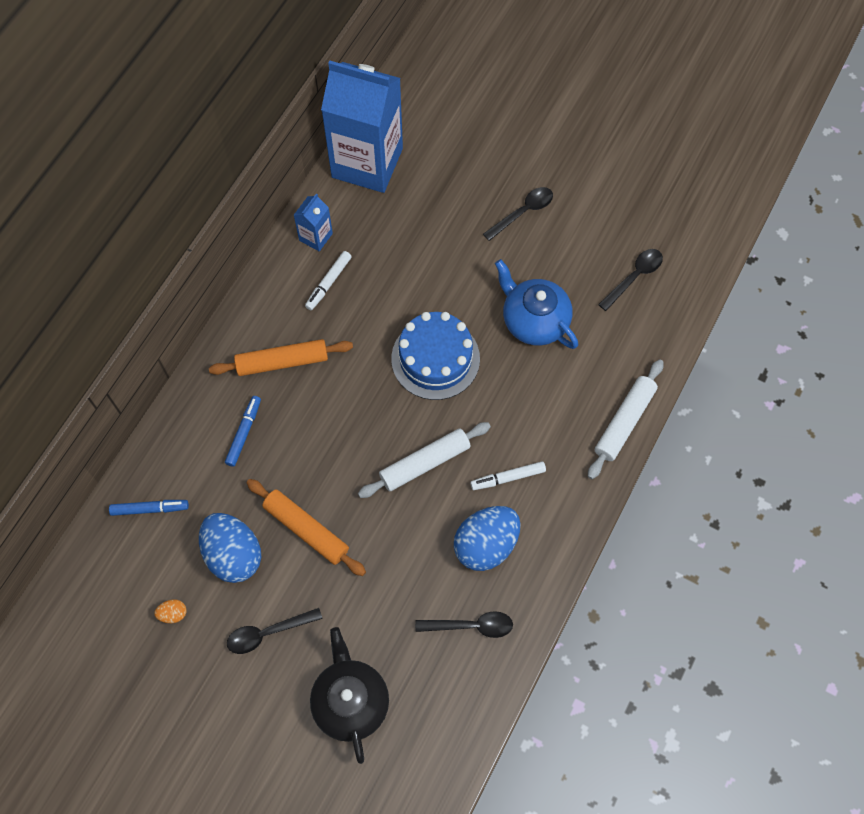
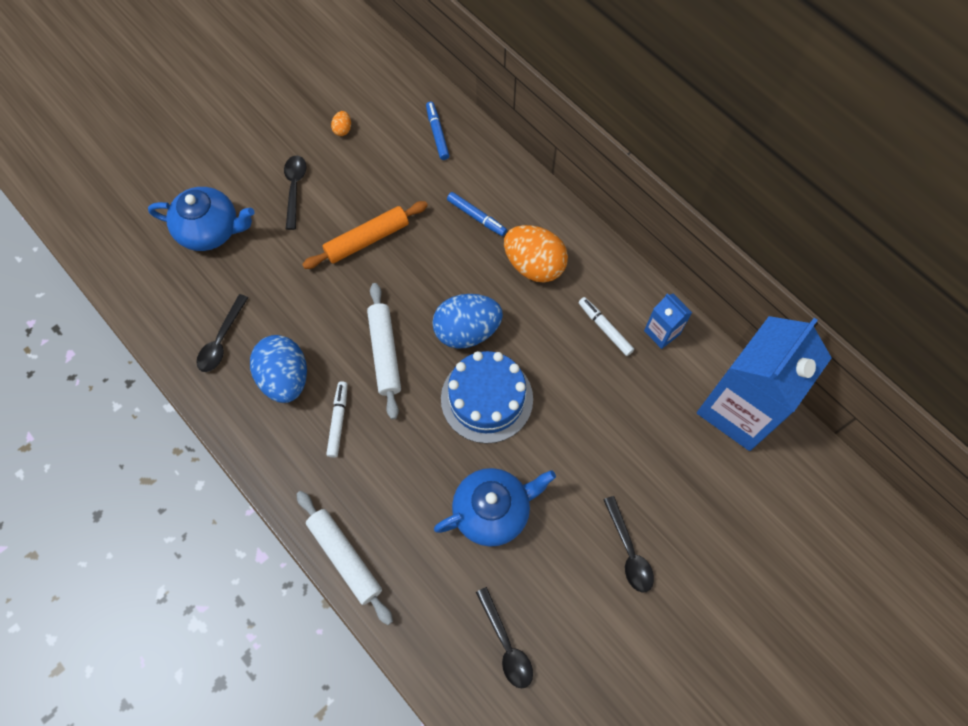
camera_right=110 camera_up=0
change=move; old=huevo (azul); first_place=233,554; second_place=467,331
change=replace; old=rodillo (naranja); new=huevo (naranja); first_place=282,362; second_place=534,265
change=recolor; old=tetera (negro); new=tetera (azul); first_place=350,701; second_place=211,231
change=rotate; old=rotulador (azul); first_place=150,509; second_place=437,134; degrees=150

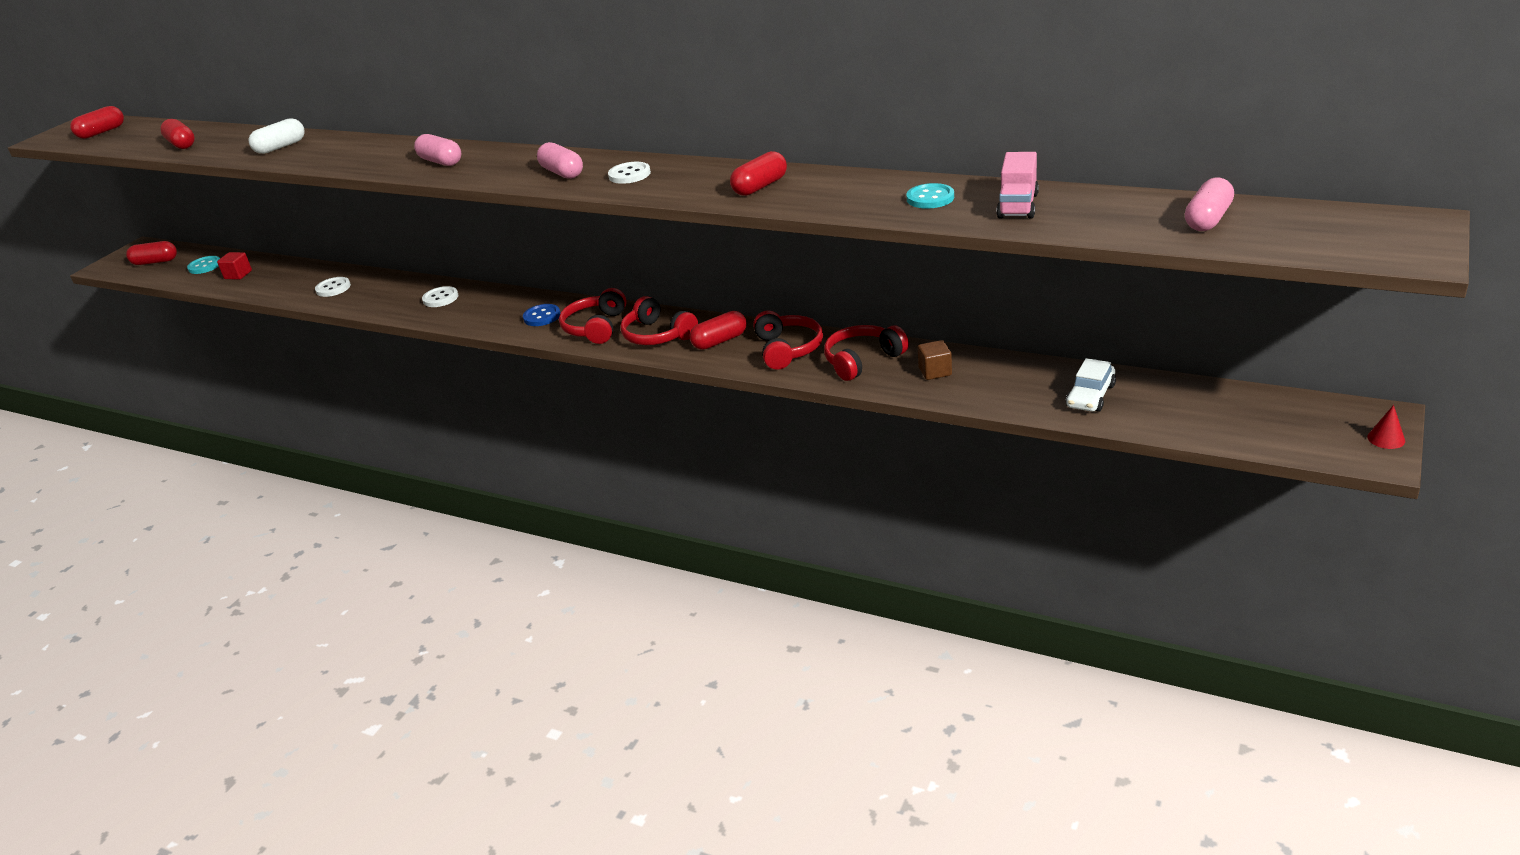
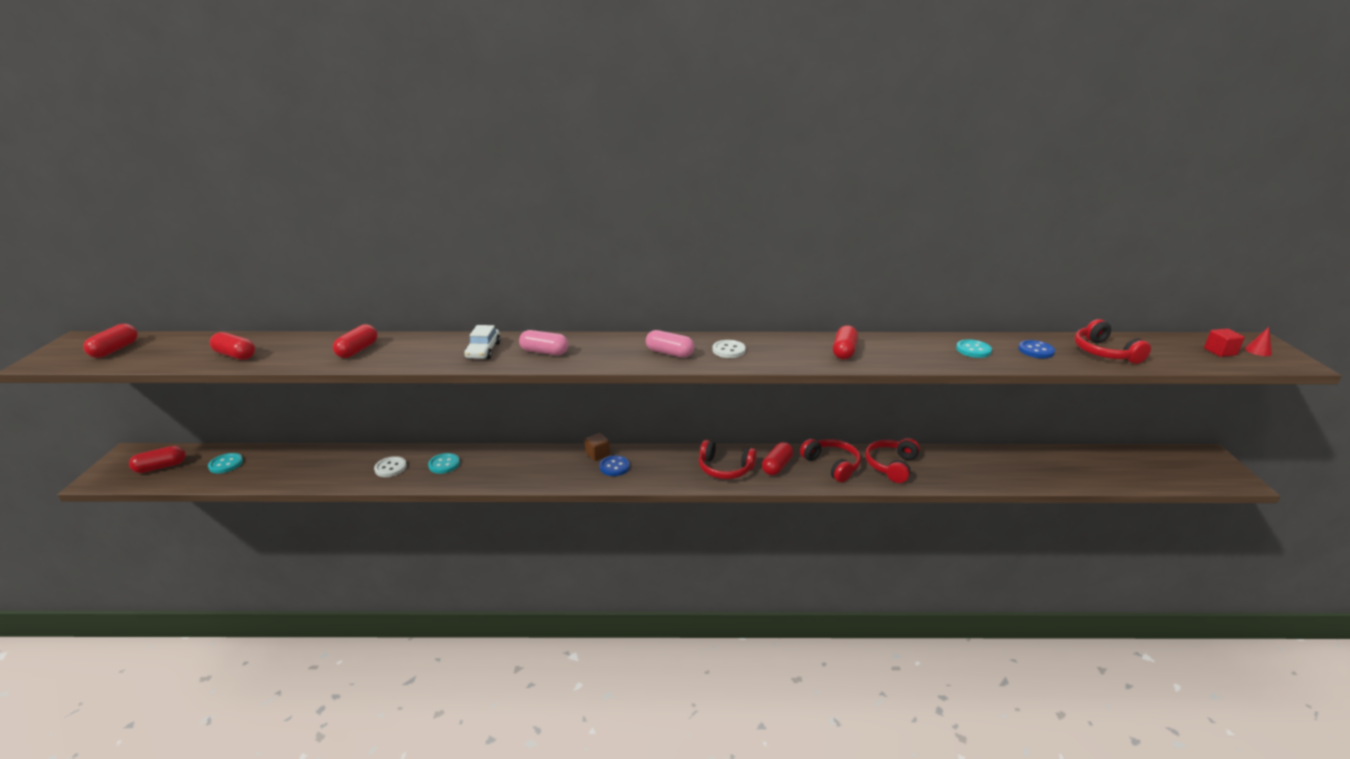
camera_right=-30 camera_up=-5
change=delete; old=botón (blanco); first_place=440,298
change=delete; old=cápsula (rosa); first_place=1208,219
change=insert; new=botón (turquesa); second_place=444,464
change=move; old=cubo (rojo); first_place=238,275; second_place=1220,352
change=move; old=auriculares (rojo); first_place=595,327; second_place=1104,353
change=move; old=cubo (marrón); first_place=935,371; second_place=597,454
change=move; old=coche (blanco); first_place=1090,396; second_place=483,350
change=move; old=cono (rojo); first_place=1386,438; second_place=1258,351
change=replace; old=camión (rosa); new=botón (azul); first_place=1017,206; second_place=1036,350
change=recolor; old=cápsula (blanco); new=cápsula (rojo); first_place=280,147; second_place=357,350

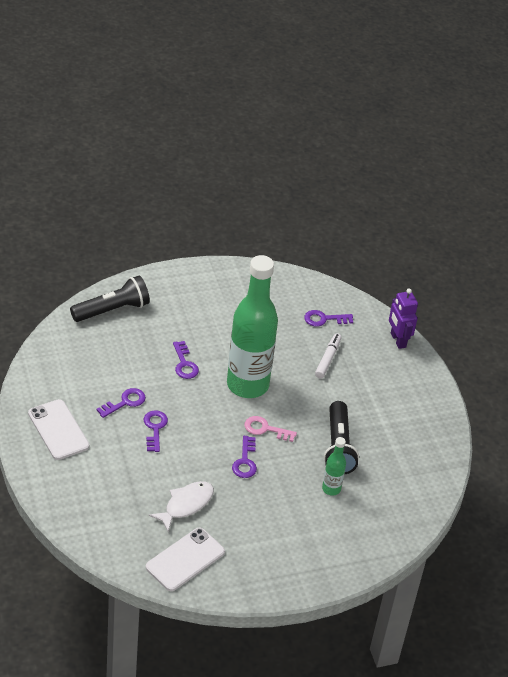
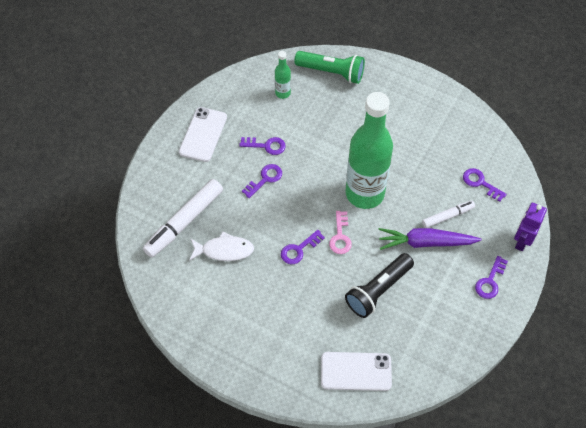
camera_right=50 camera_up=15
change=insert; new=rotulador (blanco); second_place=184,222
change=insert; new=zanahoria (morado); second_place=426,242
change=move; old=móvil (blanco); first_place=185,559; second_place=356,371
change=move; old=llave (morado); first_place=184,364; second_place=490,281
change=move; old=botella (verde); first_place=331,489; second_place=283,93
change=recolor; old=lámpara de mano (negro); new=lámpara de mano (verde); first_place=112,310; second_place=331,72
change=rotate; old=llave (rosa); first_place=265,429; second_place=340,236; degrees=-150

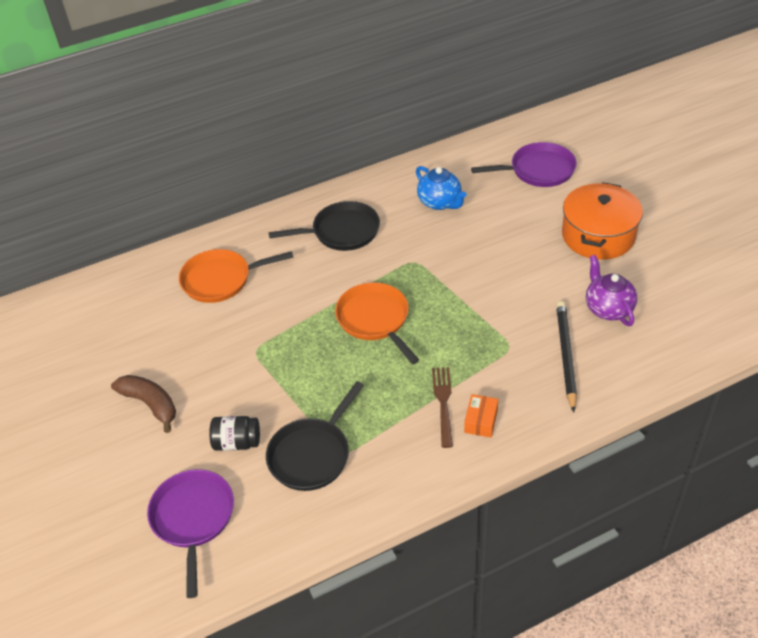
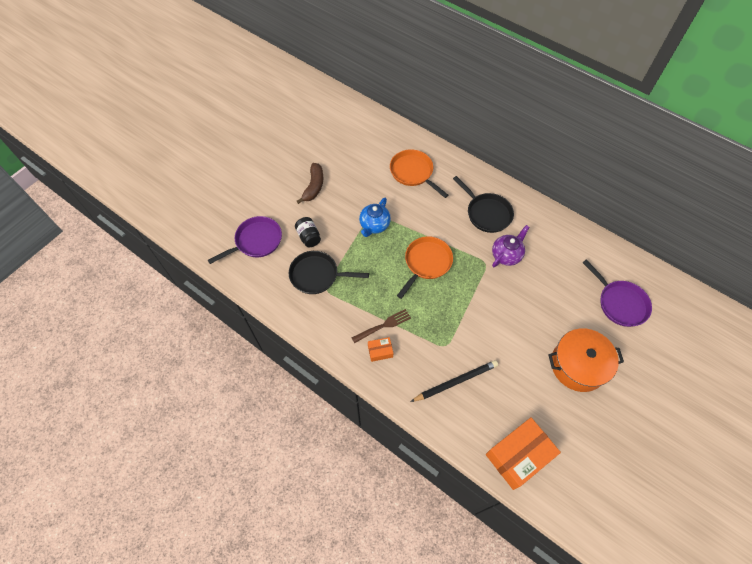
camera_right=60 camera_up=15
change=insert; new=caja (naranja); second_place=518,456
change=move; old=tetera (azul); first_place=440,202; second_place=374,225
change=move; old=tetera (morado); first_place=608,308; second_place=506,255

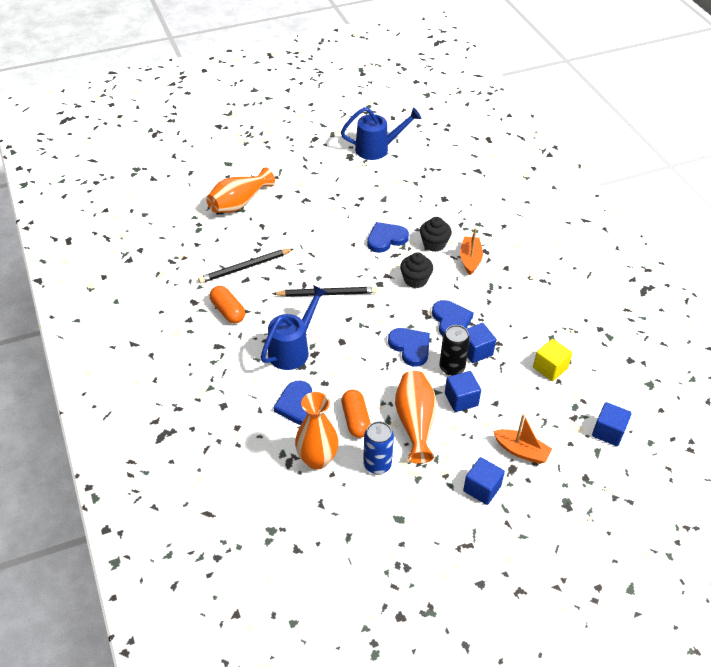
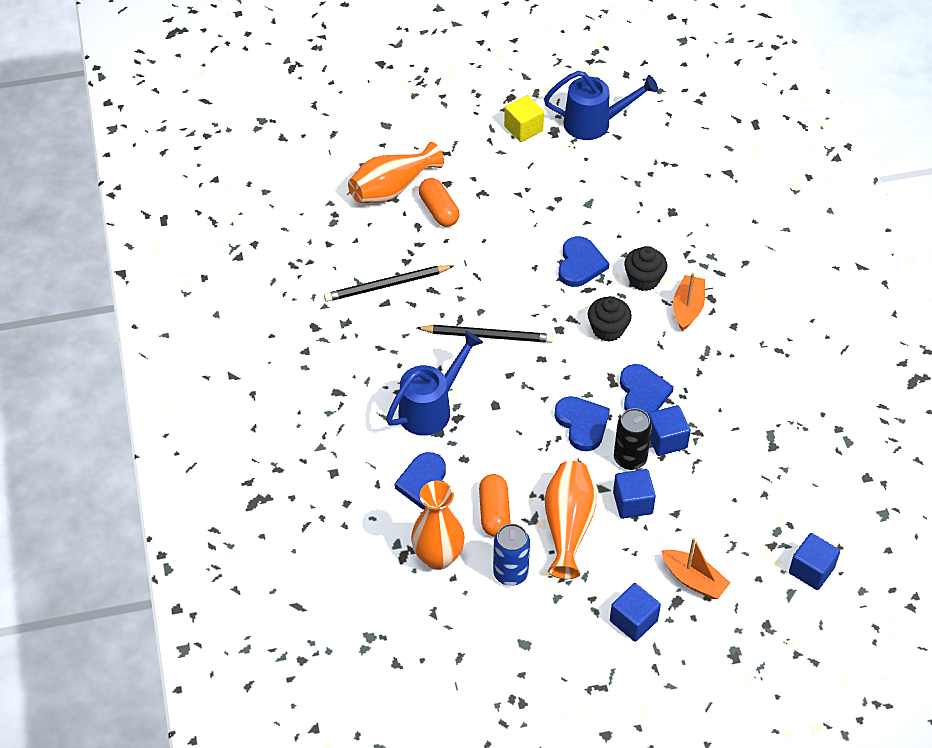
camera_right=10 camera_up=5
change=move; old=cápsula (naranja); first_place=228,311; second_place=439,210
change=move; old=cubo (amarillo); first_place=550,368; second_place=523,129
change=rotate; old=corazón (azul); first_place=386,239; second_place=580,264; degrees=120

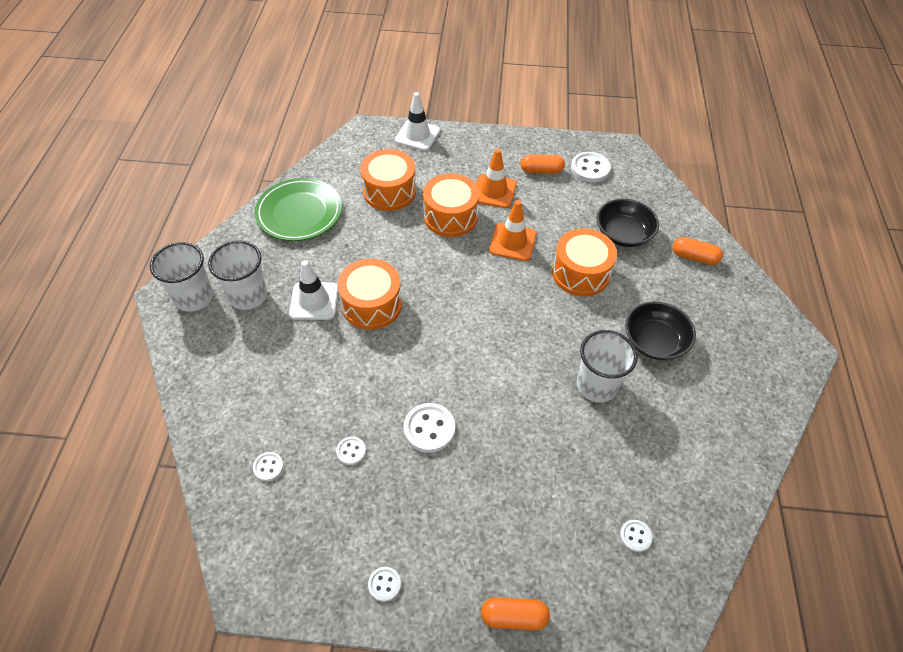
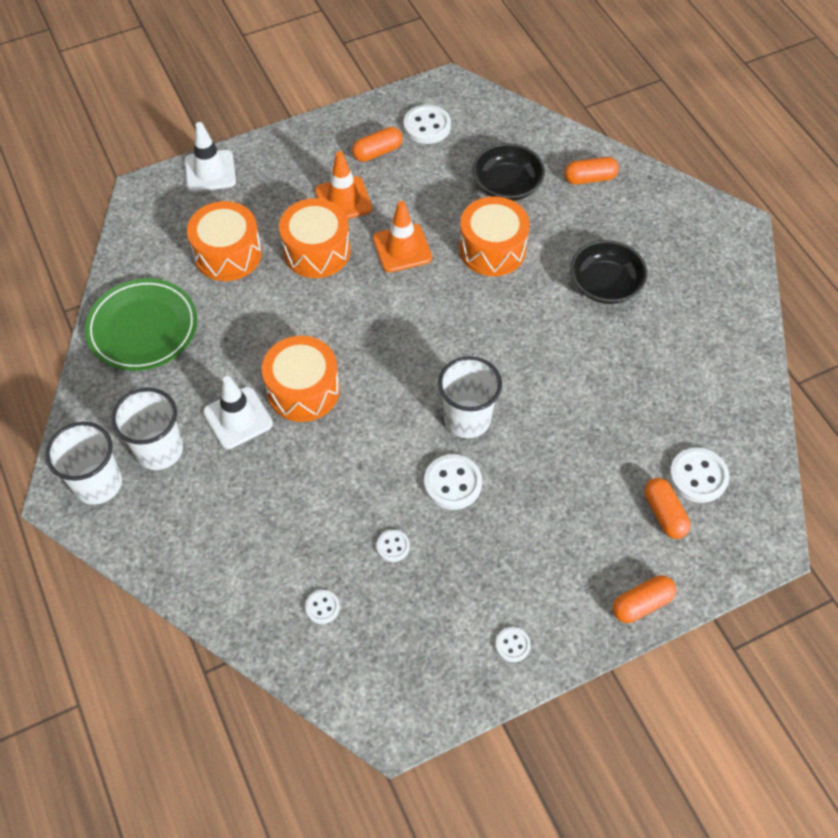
camera_right=-30 camera_up=5
change=insert; new=cápsula (naranja); second_place=664,513
change=move; old=vaso (blanco); first_place=596,385; second_place=467,419
change=resize; old=botón (blanco); first_place=635,536; second_place=698,476; factor=1.8

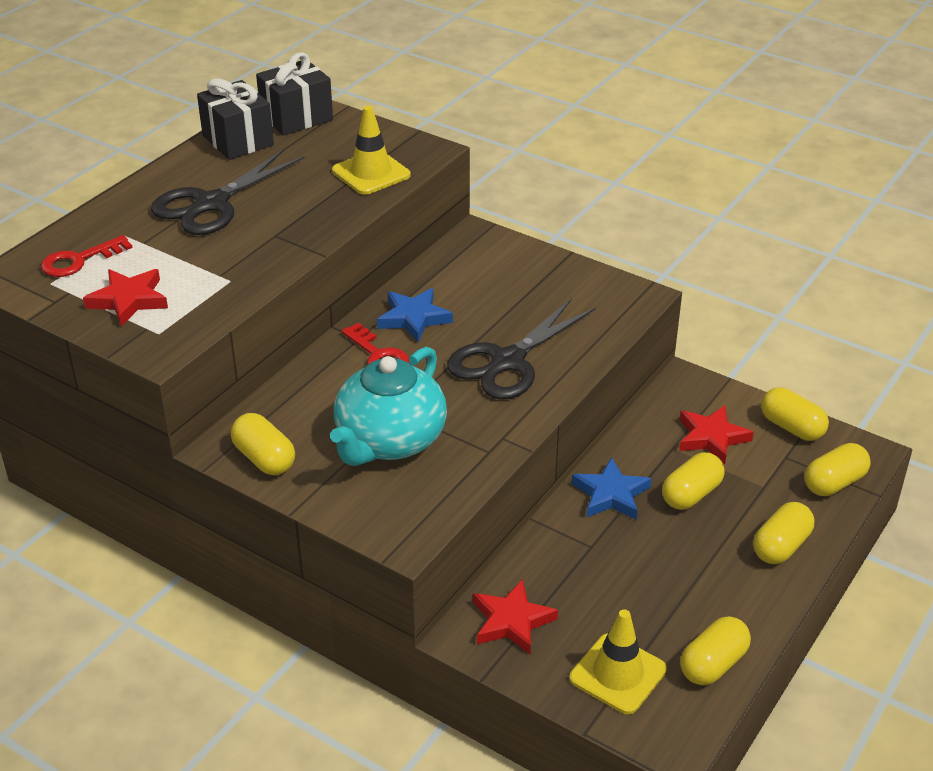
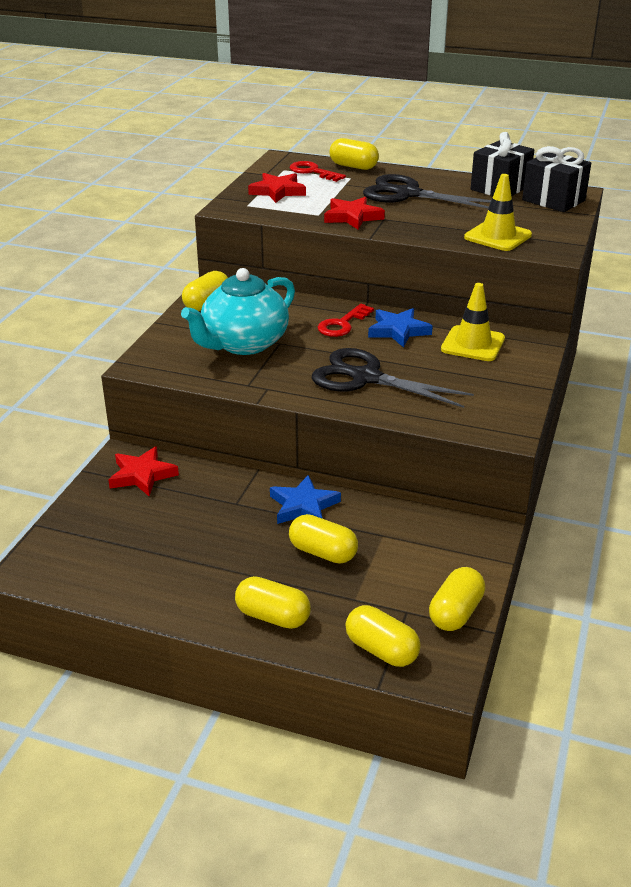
camera_right=75 camera_up=-5
change=move; old=cono de tráfico (amarillo); first_place=618,674; second_place=473,344
change=move; old=estrella (rojo); first_place=711,437; second_place=352,217
change=move; old=cápsula (amarillo); first_place=713,664; second_place=353,166
change=rotate; old=tetera (turquesa); first_place=389,441; second_place=243,344; degrees=-60

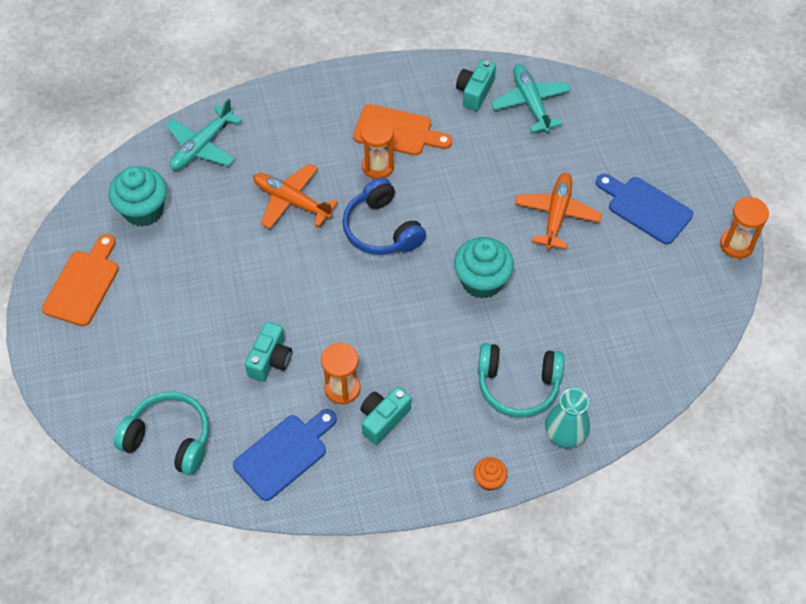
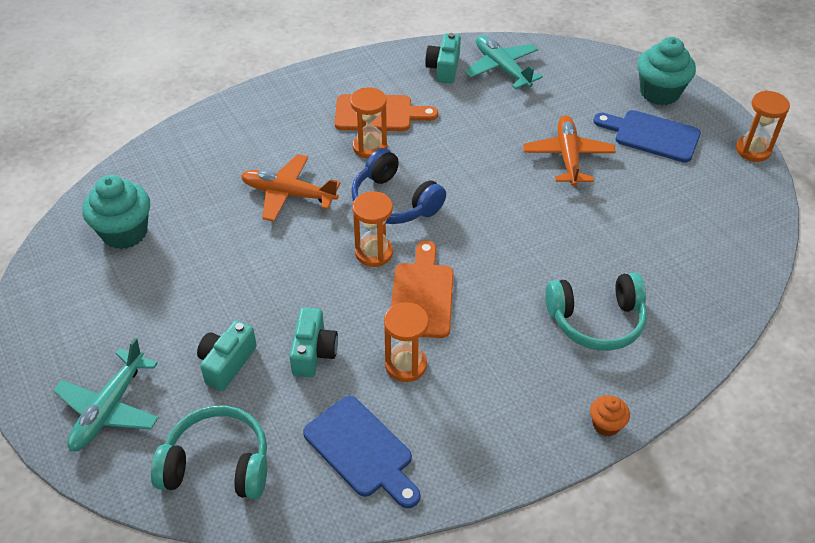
camera_right=-15 camera_up=-10
change=delete; old=florero (turquesa); first_place=565,434
change=insert; new=reloj de arena (naranja); second_place=374,253
change=move; old=tabla de cortar (naranja); first_place=83,284; second_place=422,295
change=move; old=avión (turquesa); first_place=202,146; second_place=109,409
change=move; old=cámara (turquesa); first_place=383,419; second_place=227,363
change=move; old=magdalena (turquesa); first_place=481,281; second_place=659,93
change=rotate; old=tabla de cortar (azul); first_place=284,454; second_place=362,450; degrees=105

